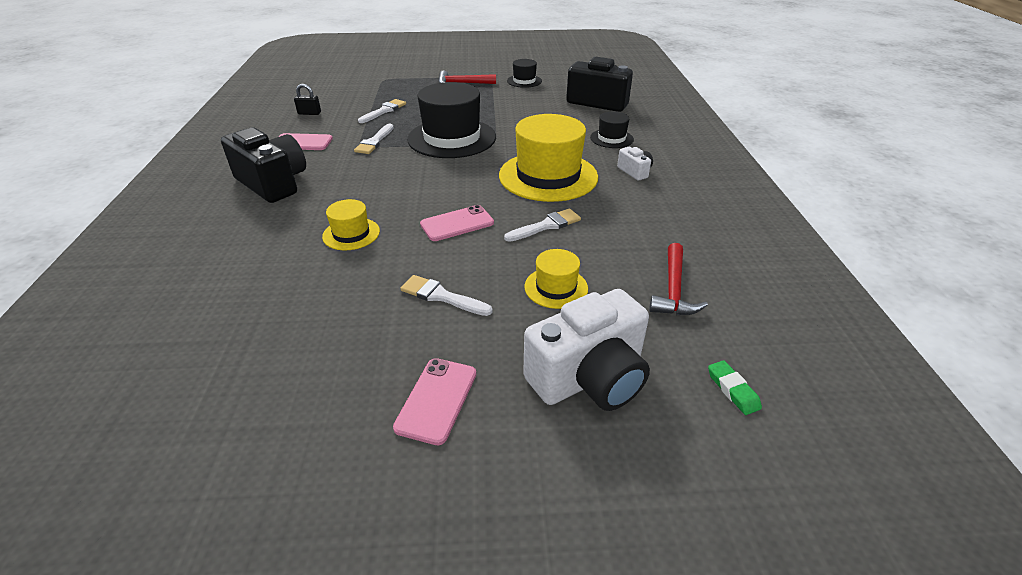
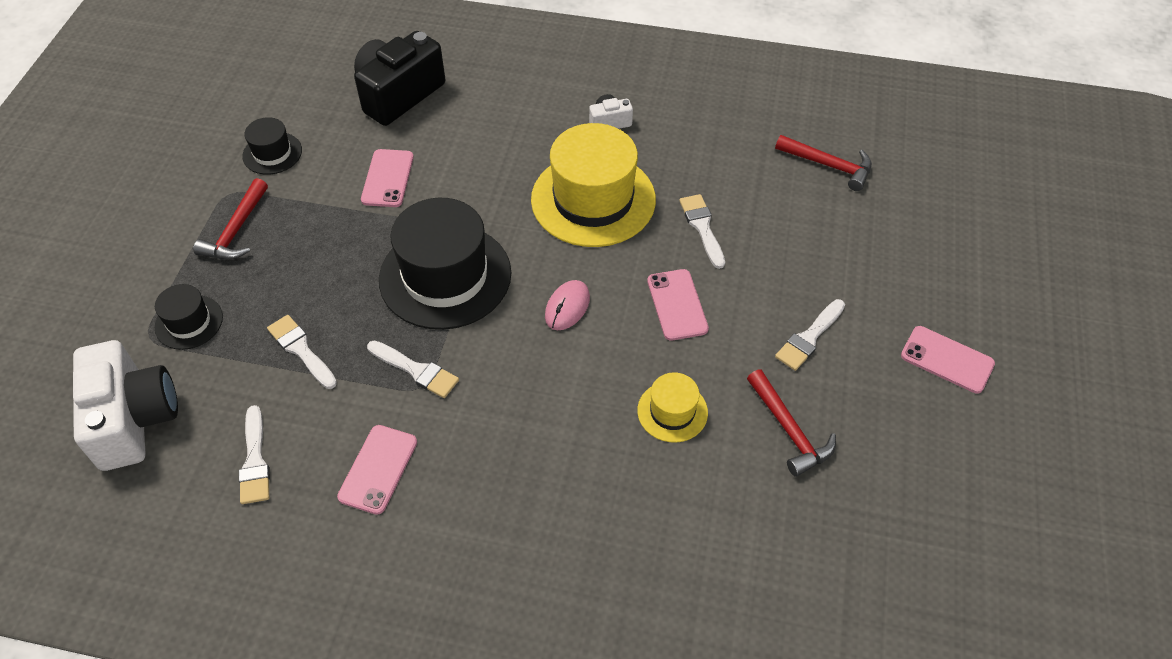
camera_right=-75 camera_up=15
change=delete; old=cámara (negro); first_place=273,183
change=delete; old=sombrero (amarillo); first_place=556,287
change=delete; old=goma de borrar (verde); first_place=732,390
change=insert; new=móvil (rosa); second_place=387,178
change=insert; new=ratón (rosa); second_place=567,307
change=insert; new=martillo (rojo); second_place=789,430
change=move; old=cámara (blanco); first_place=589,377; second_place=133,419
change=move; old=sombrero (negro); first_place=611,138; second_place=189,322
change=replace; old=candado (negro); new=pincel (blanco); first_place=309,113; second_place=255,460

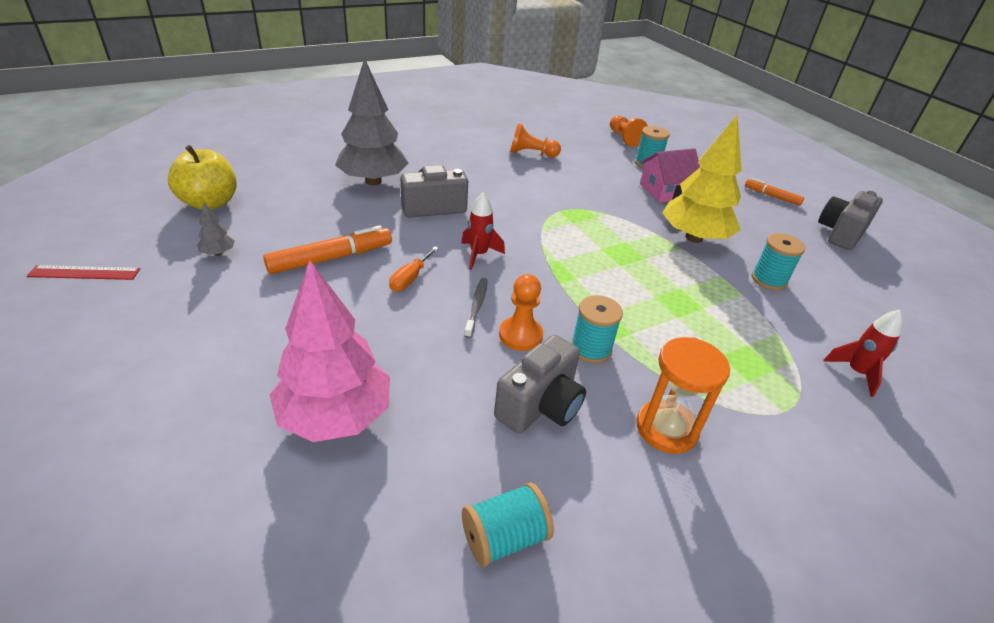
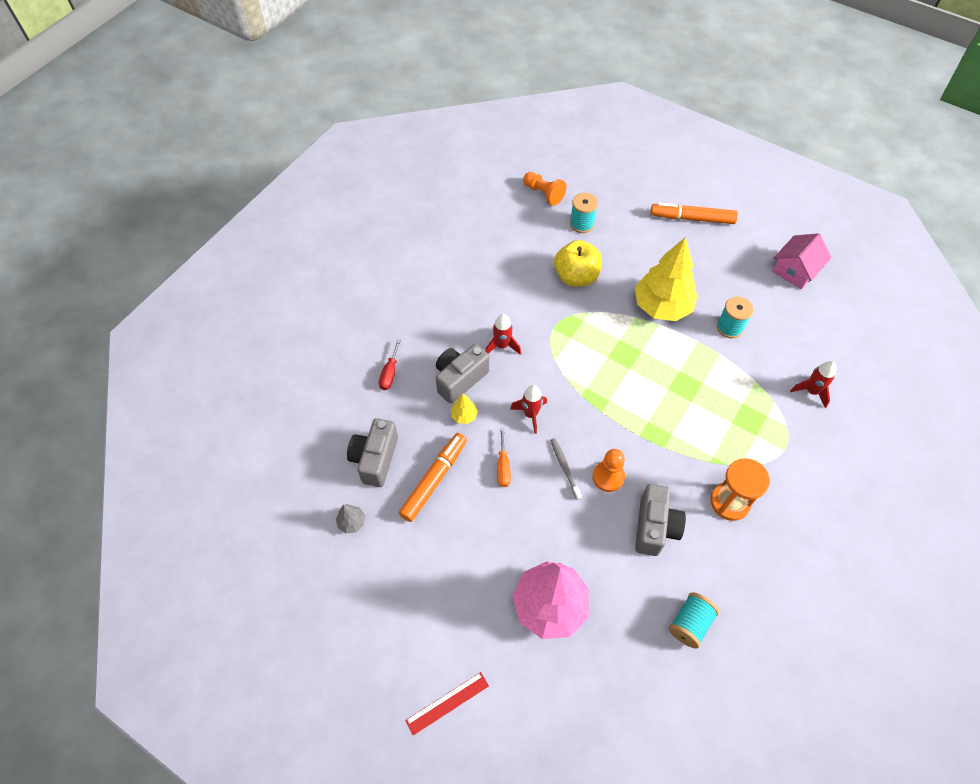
camera_right=-25 camera_up=20
change=delete; old=peón (naranja); first_place=531,154
change=delete; old=carrete (turquesa); first_place=591,349
change=insert; new=árbol (amarillo); second_place=464,415
change=insert; new=cohete (rojo); second_place=502,346
change=move; old=regla (rojo); first_place=84,272; second_place=447,703
change=move; old=manzana (amarillo); first_place=210,203; second_place=576,277
change=move; old=casa (rosa); first_place=664,191; second_place=795,270
change=move; old=cámara (gris); first_place=841,233; second_place=375,459
change=replace; old=árbol (gris); new=destornillador (rojo); first_place=373,181; second_place=390,373
change=resize; old=rotulador (naranja); first_place=772,196; second_place=692,218; factor=1.71

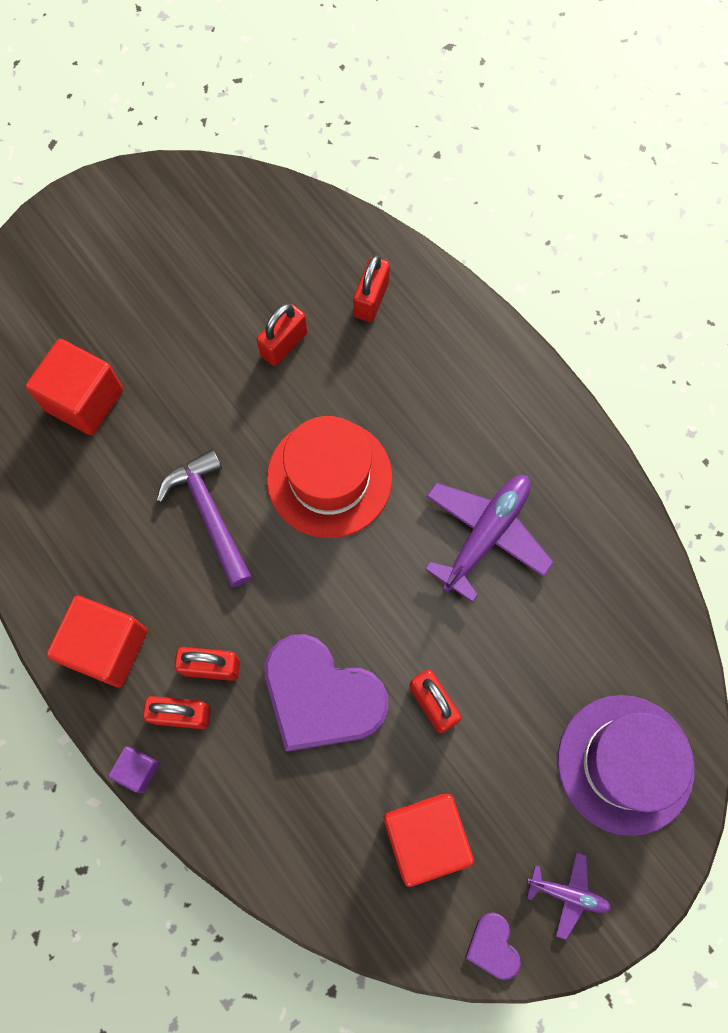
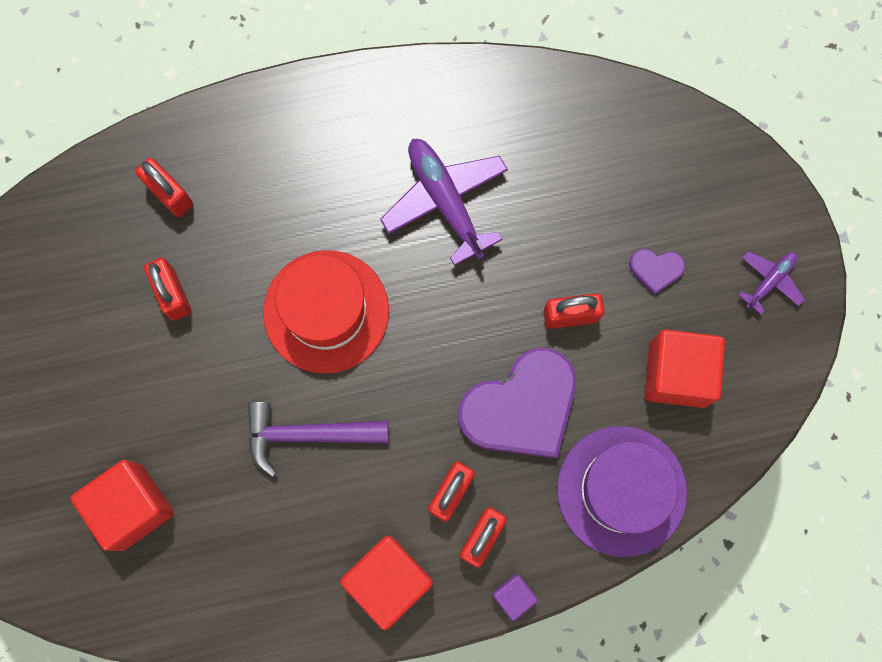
camera_right=-65 camera_up=5
change=move; old=corazón (morado); first_place=493,946; second_place=656,269
change=move; old=sombrero (morado); first_place=625,764; second_place=621,490

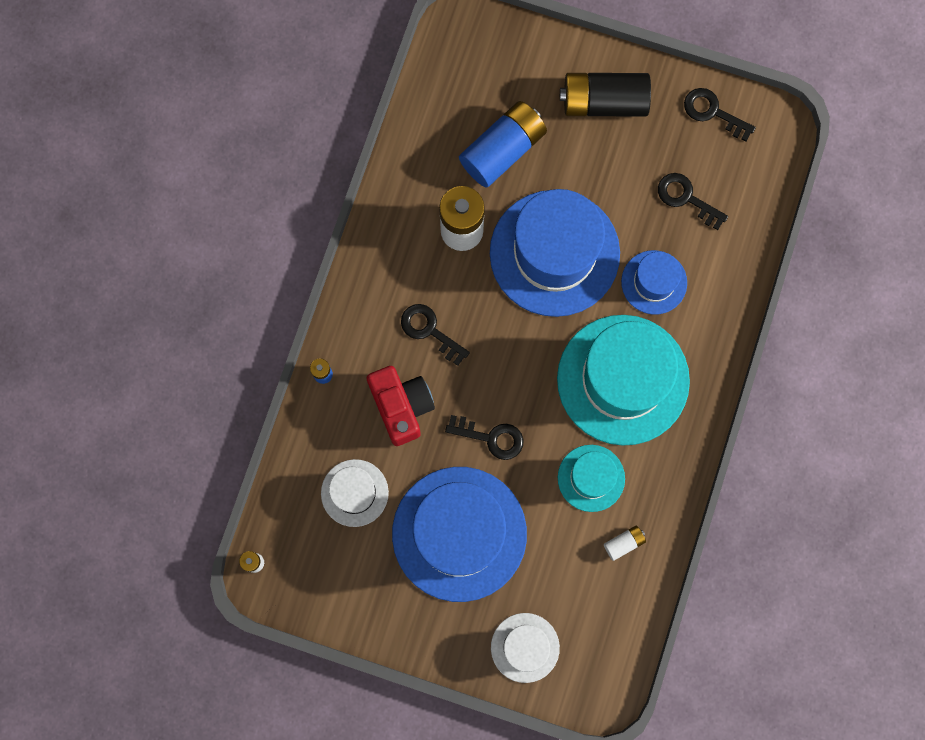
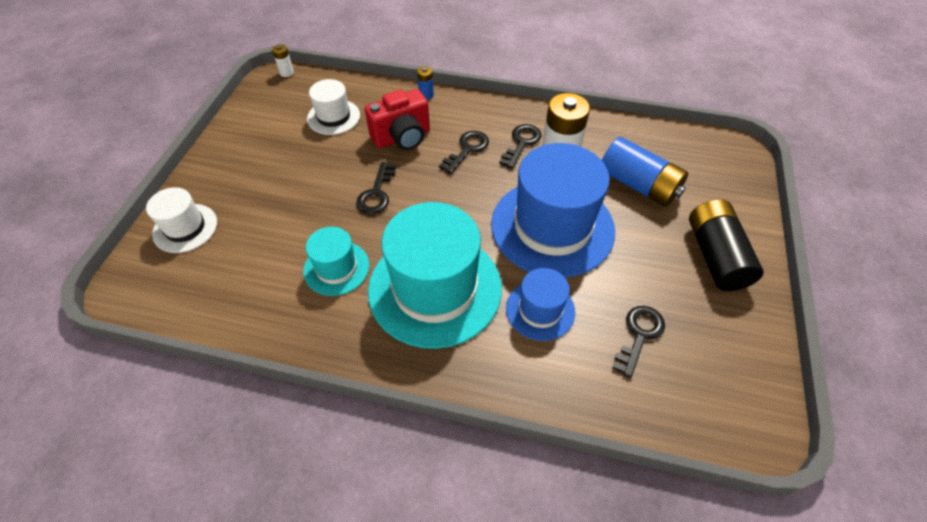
camera_right=85 camera_up=-25
change=delete; old=sombrero (azul); first_place=459,534
change=delete; old=pila (blanco); first_place=624,543
change=move; old=llave (negro); first_place=713,112; second_place=521,143

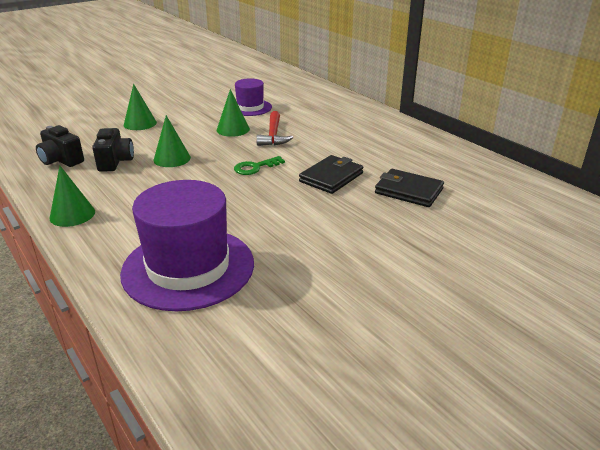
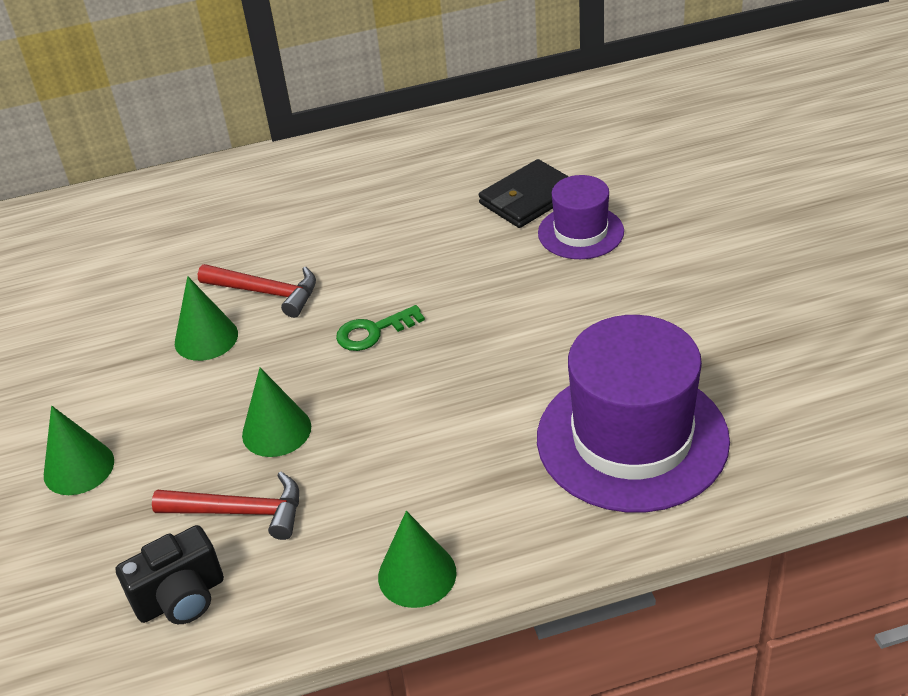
camera_right=-65 camera_up=10
change=delete; old=cartera (negro); first_place=331,177
change=move; old=sombrero (morado); first_place=250,108; second_place=580,232
change=replace; old=cámara (negro); new=martillo (rojo); first_place=115,162; second_place=240,511
change=rotate; old=llave (verde); first_place=255,167; second_place=373,332; degrees=75

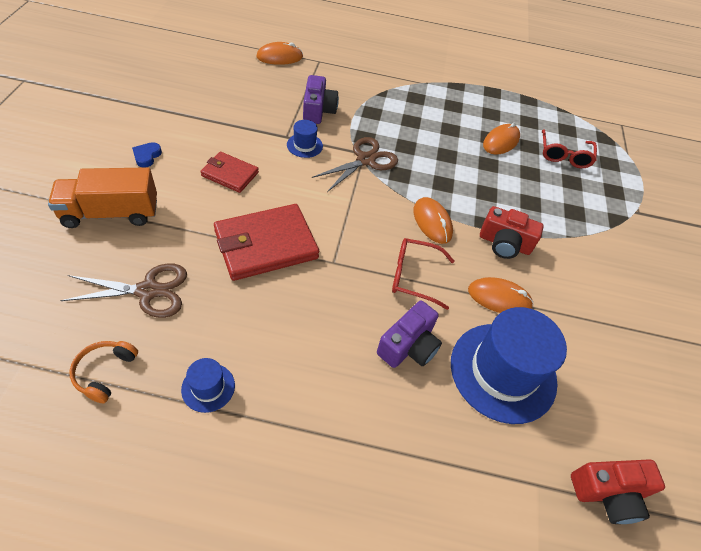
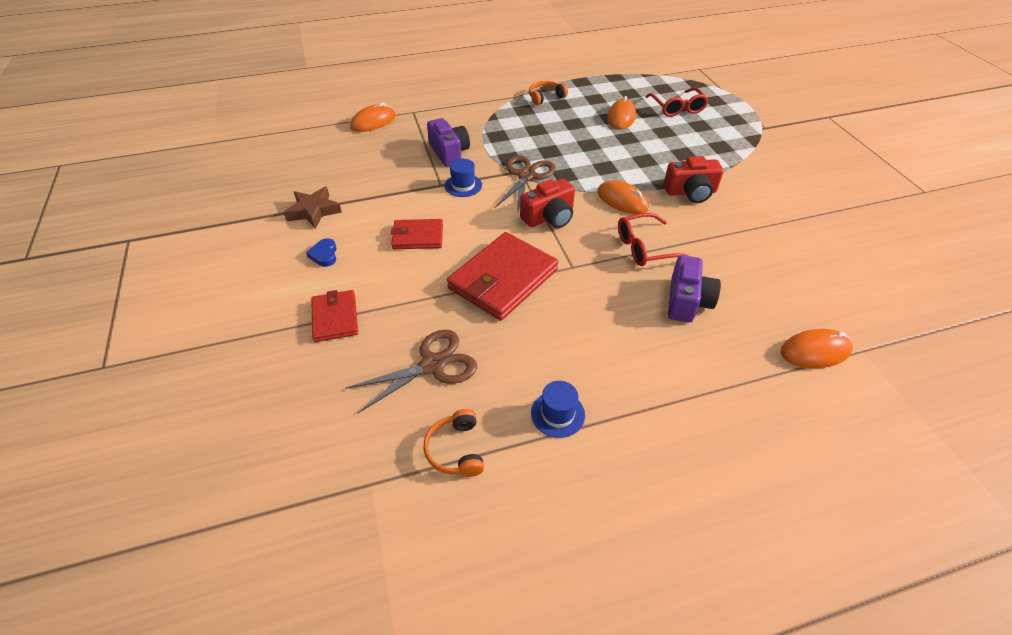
camera_right=-20 camera_up=-5
change=delete; old=sombrero (azul); first_place=503,372
change=insert; new=estrella (marrón); second_place=313,211
change=insert; new=auriculares (naranja); second_place=545,97
change=move; old=ratón (naranja); first_place=499,298; second_place=815,351
change=move; old=cámara (rojo); first_place=608,493; second_place=549,217
change=replace; old=camión (naranja); new=cartera (rojo); first_place=111,213; second_place=335,318

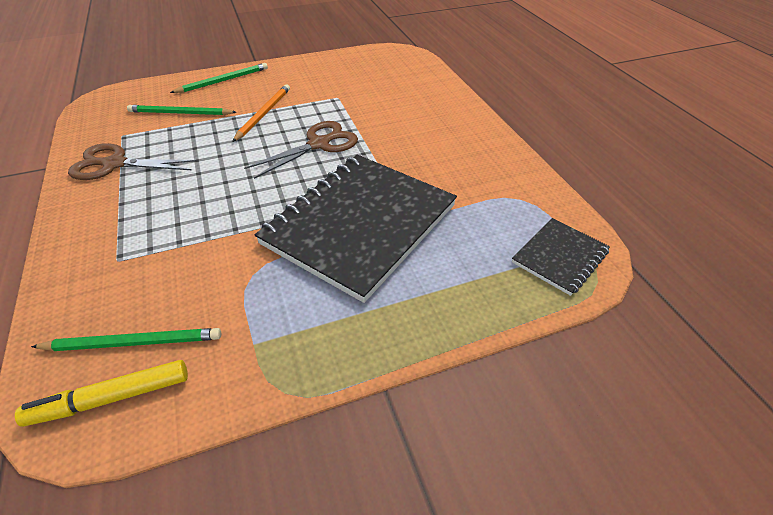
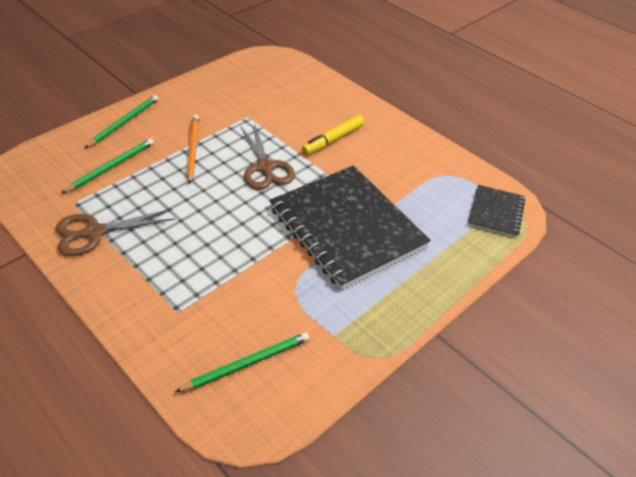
camera_right=-25 camera_up=0
change=move; old=rotulador (amarillo); first_place=111,398; second_place=333,139
change=rotate; old=lápiz (verde); first_place=180,113; second_place=111,167; degrees=150
change=rotate; old=tijeras (marrón); first_place=319,144; second_place=265,167; degrees=135
change=rotate; old=cuaderno (negro); first_place=360,224; second_place=347,227; degrees=-45

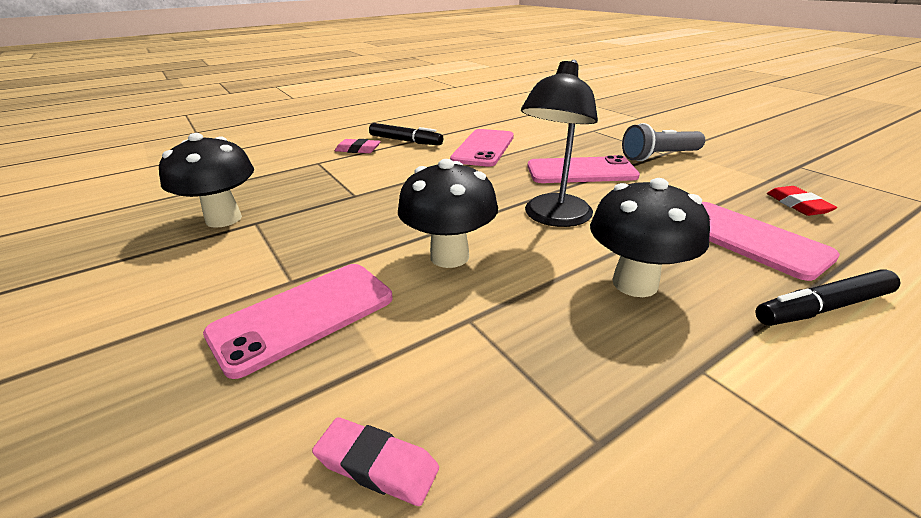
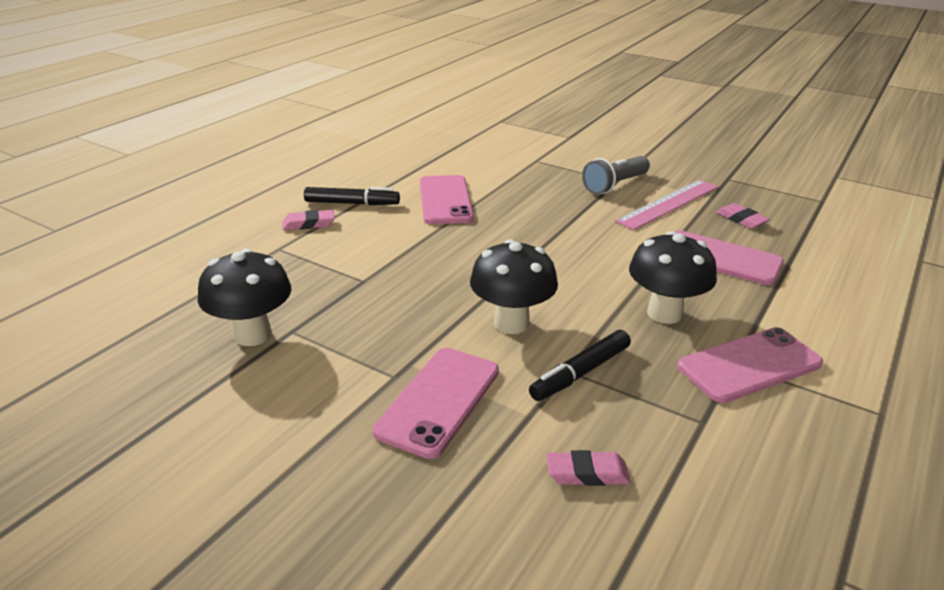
camera_right=-25 camera_up=0
change=delete; old=lámpara (negro); first_place=553,218
change=insert; new=regla (rosa); second_place=669,204
change=move; old=móvil (rosa); first_place=581,171; second_place=749,365
change=move; old=rotulador (negro); first_place=823,308; second_place=580,373
change=recolor; old=goma de borrar (rojo); new=goma de borrar (rosa); first_place=797,205; second_place=741,220

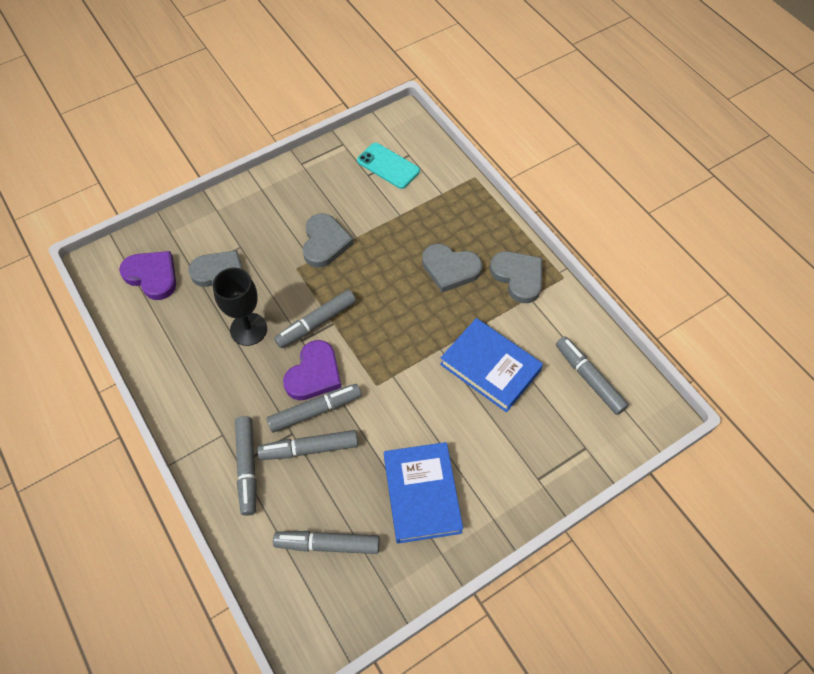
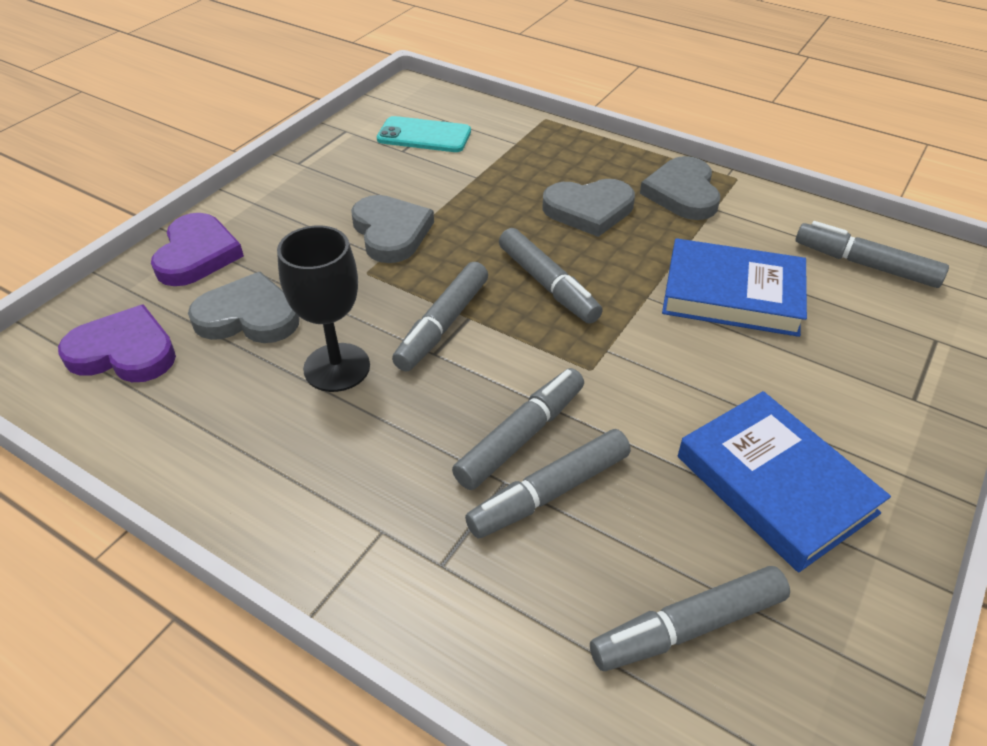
camera_right=-25 camera_up=-15
change=move; old=rotulador (gris); first_place=247,467; second_place=547,284
change=move; old=corazón (morado); first_place=314,374; second_place=197,254
change=rotate; old=corazón (gris); first_place=518,277; second_place=682,193; degrees=-120

